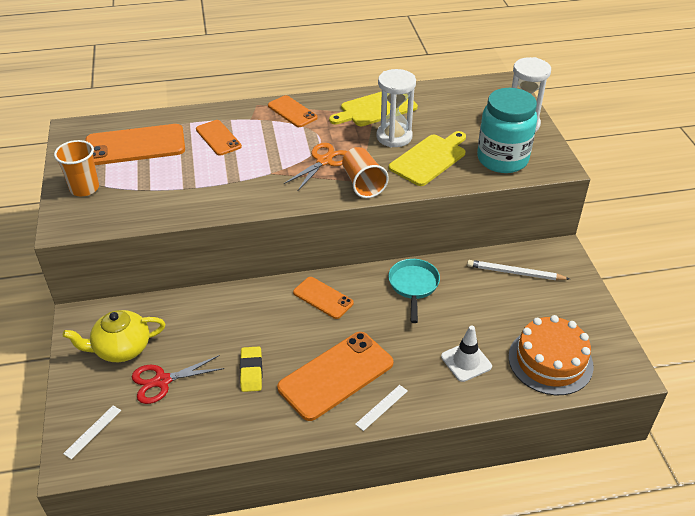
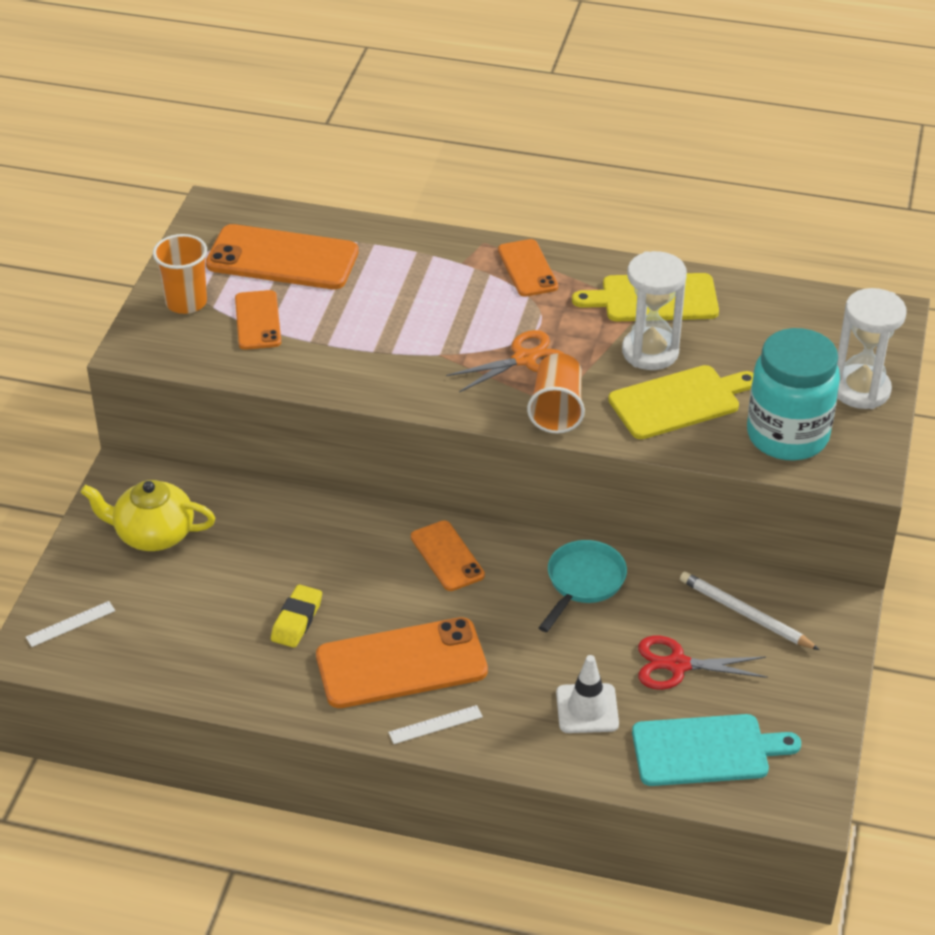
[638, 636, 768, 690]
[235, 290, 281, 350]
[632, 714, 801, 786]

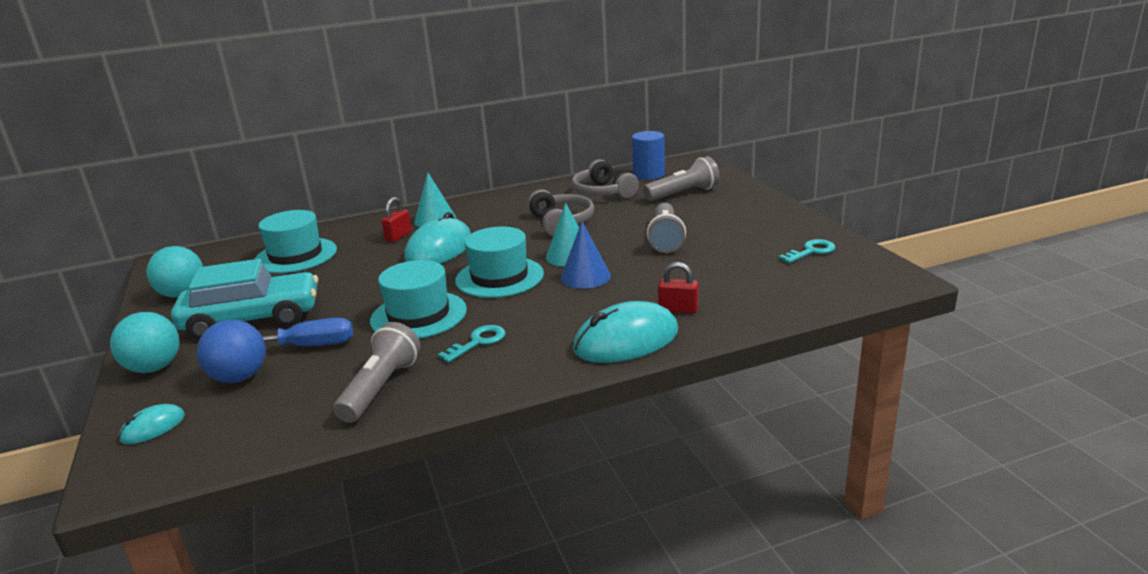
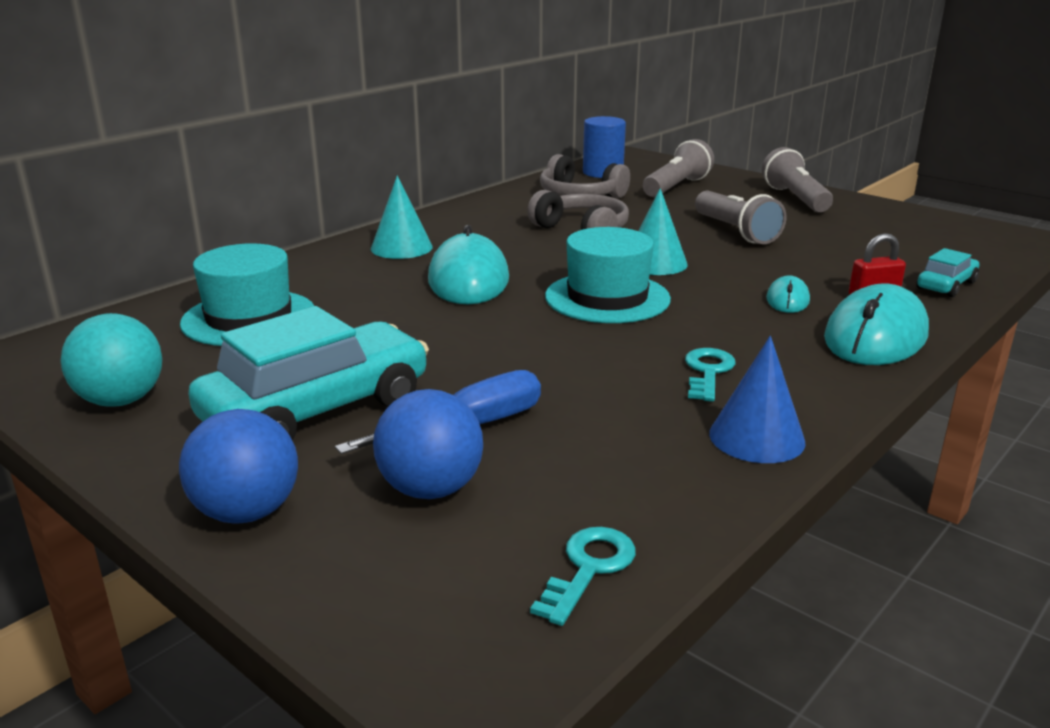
[370, 260, 467, 339] (first image)
[381, 197, 412, 242] (first image)
[916, 248, 979, 297]
[766, 275, 810, 313]
[762, 147, 833, 212]
[709, 336, 806, 463]
[530, 527, 636, 626]
[179, 409, 298, 524]

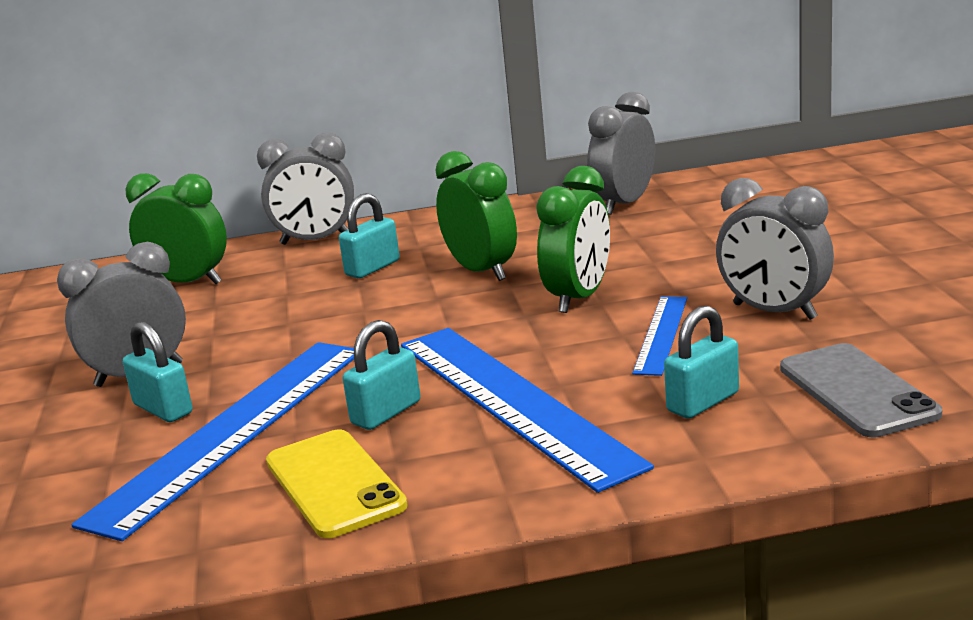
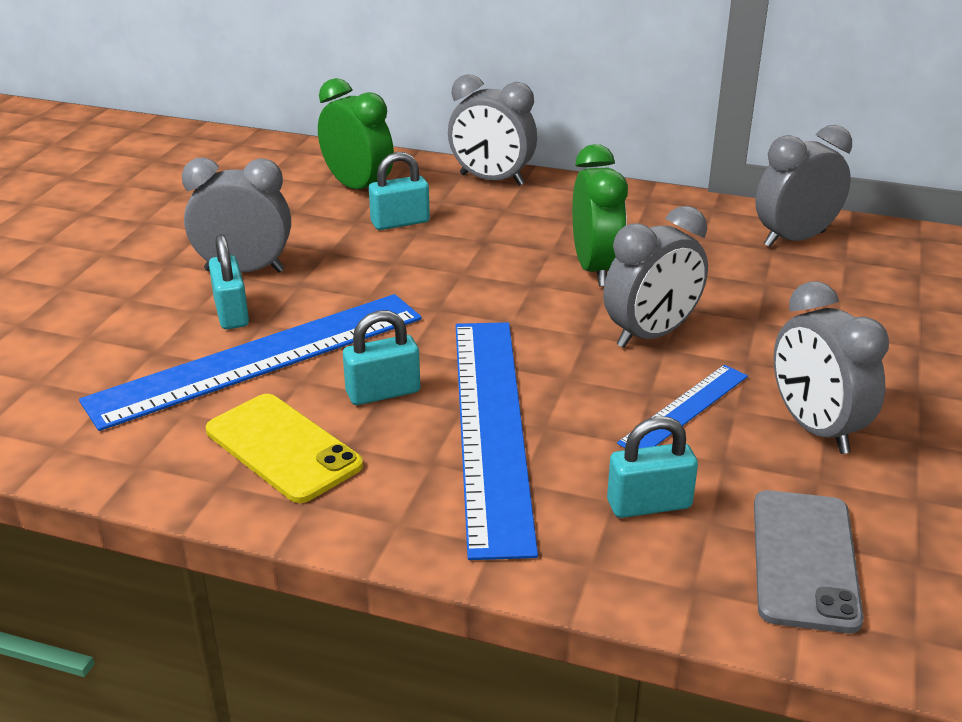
[369, 152, 430, 230]
[603, 206, 708, 348]
[206, 394, 363, 503]

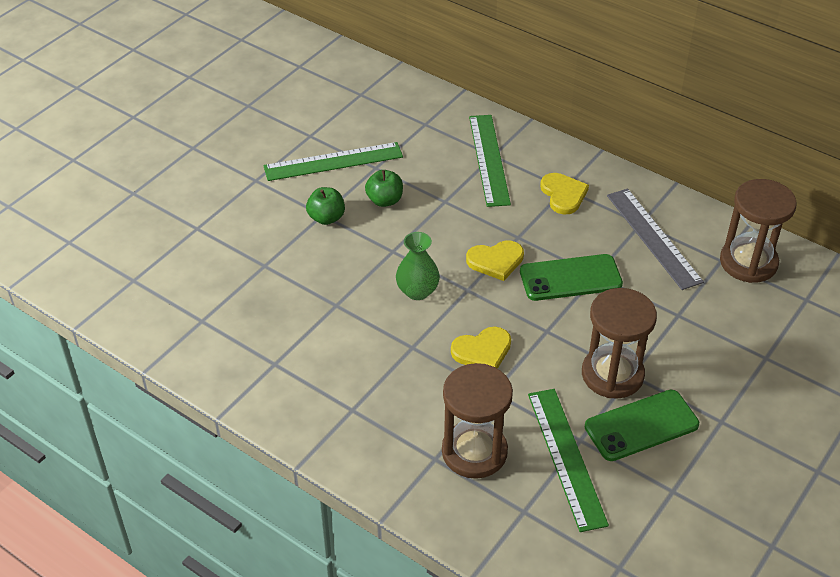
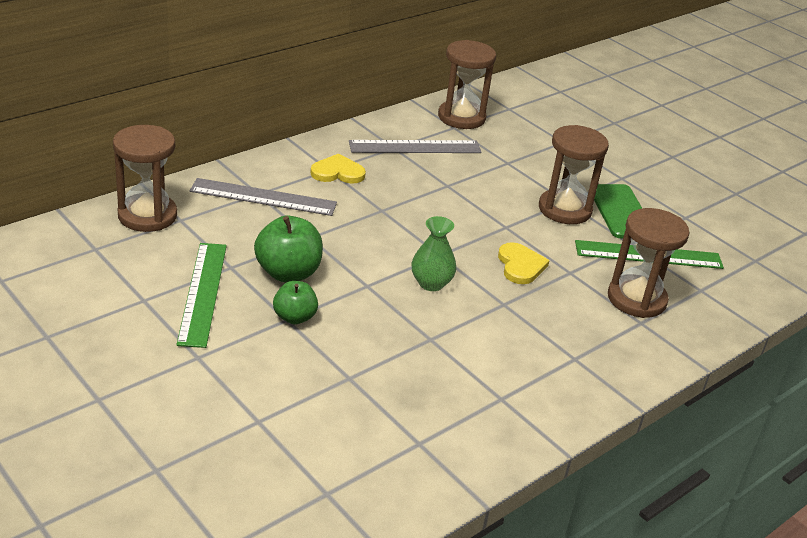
[466, 241, 524, 281] (first image)
[520, 254, 623, 301] (first image)
[113, 125, 177, 232]
[190, 178, 337, 216]
[254, 216, 323, 283]

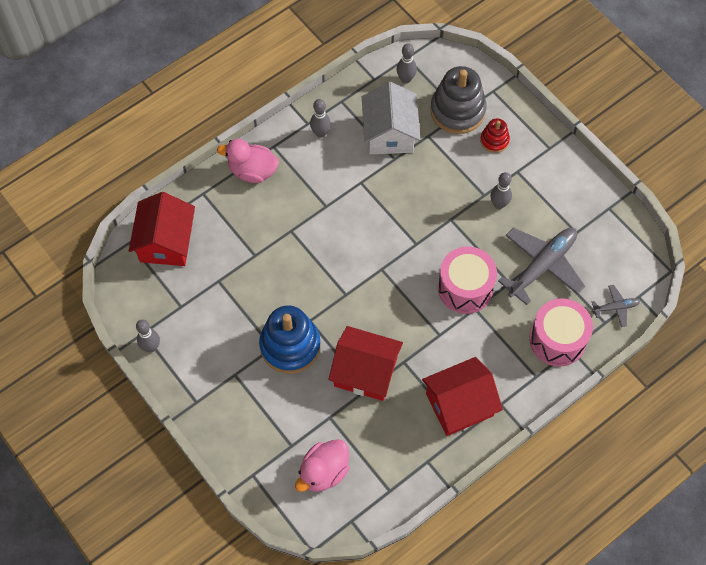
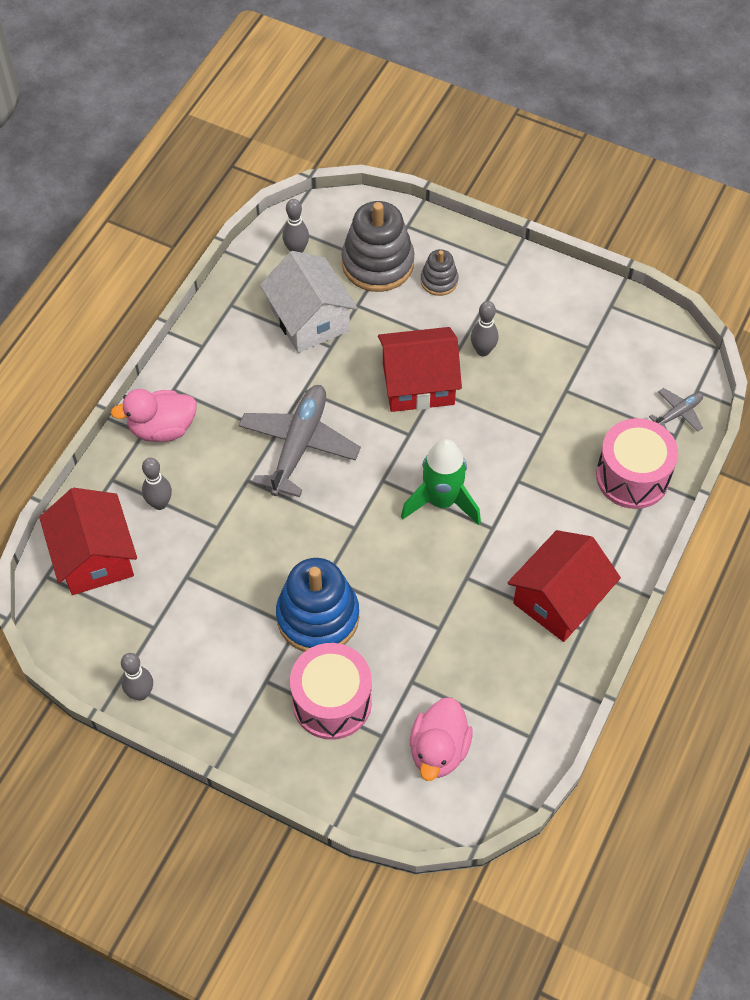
[401, 439, 481, 525]
[142, 458, 172, 510]
[378, 327, 462, 412]
[290, 643, 372, 740]
[239, 385, 361, 497]
[421, 249, 458, 296]

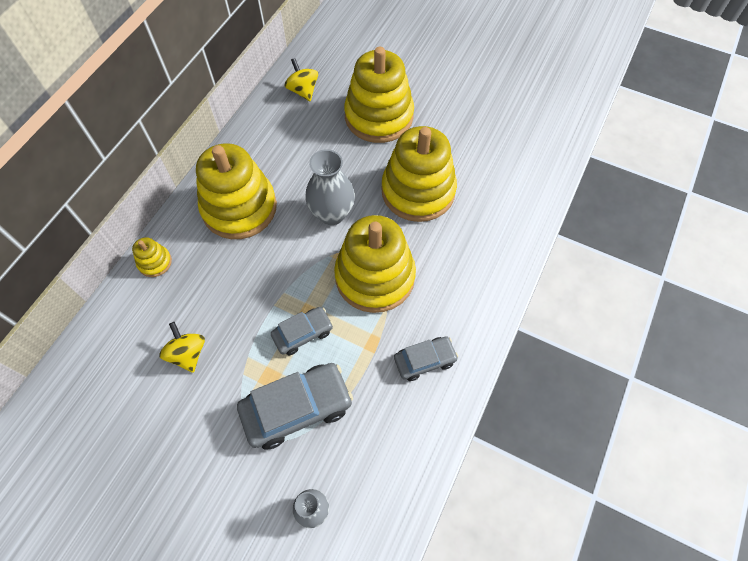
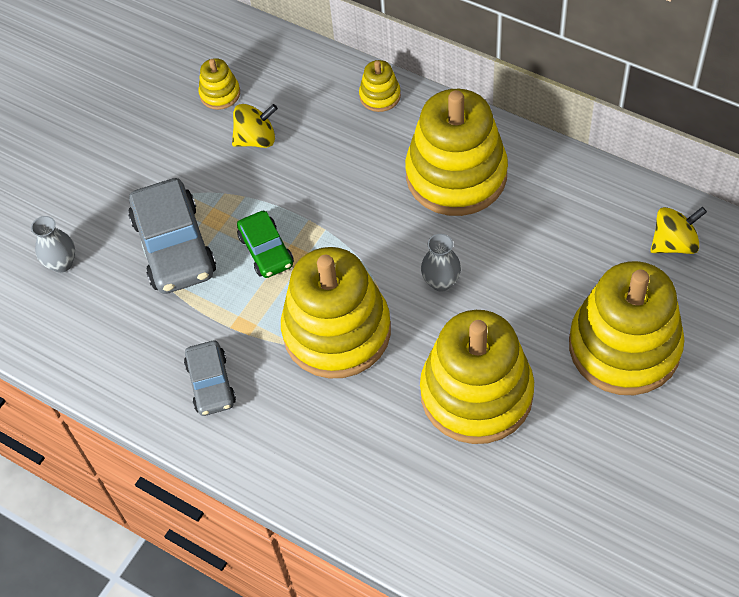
[199, 58, 240, 110]
[237, 211, 294, 278]
[421, 234, 461, 292]

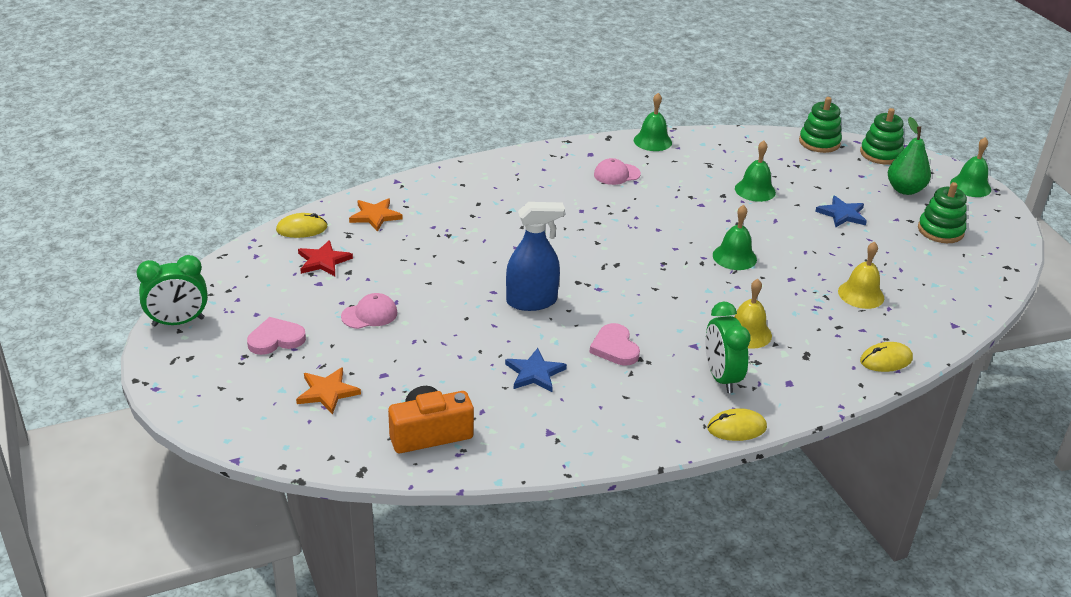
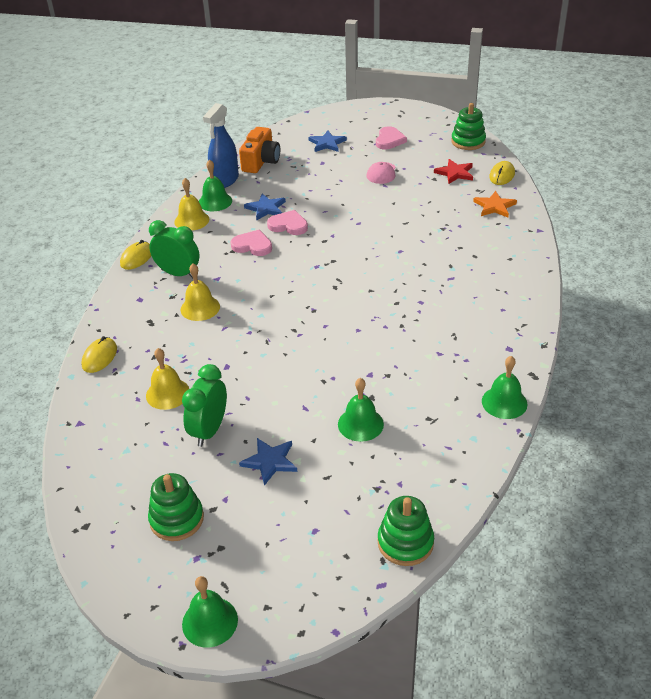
[594, 158, 641, 185] (first image)
[888, 117, 931, 195] (first image)
[174, 178, 209, 231]
[267, 210, 308, 235]
[182, 364, 227, 447]
[203, 103, 239, 188]
[199, 159, 232, 211]
[451, 103, 486, 150]
[308, 131, 347, 152]

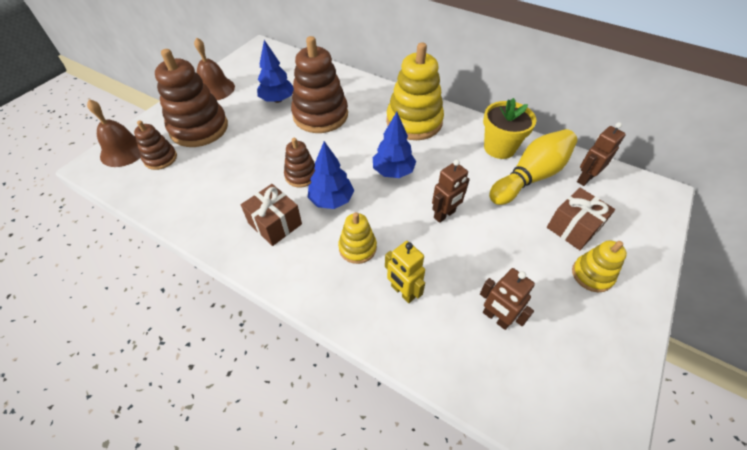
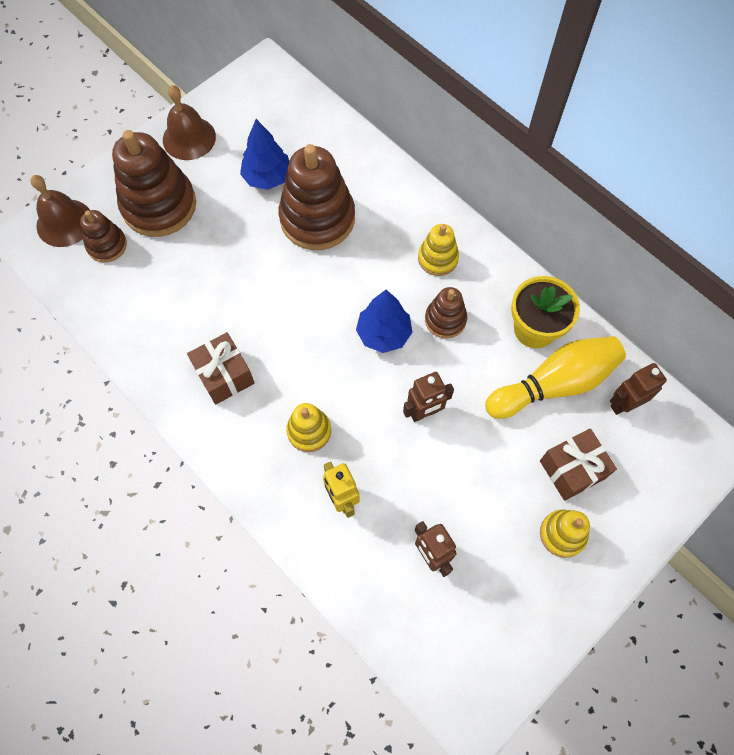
[308, 141, 354, 209] (first image)
[425, 287, 467, 339]
[418, 224, 459, 276]

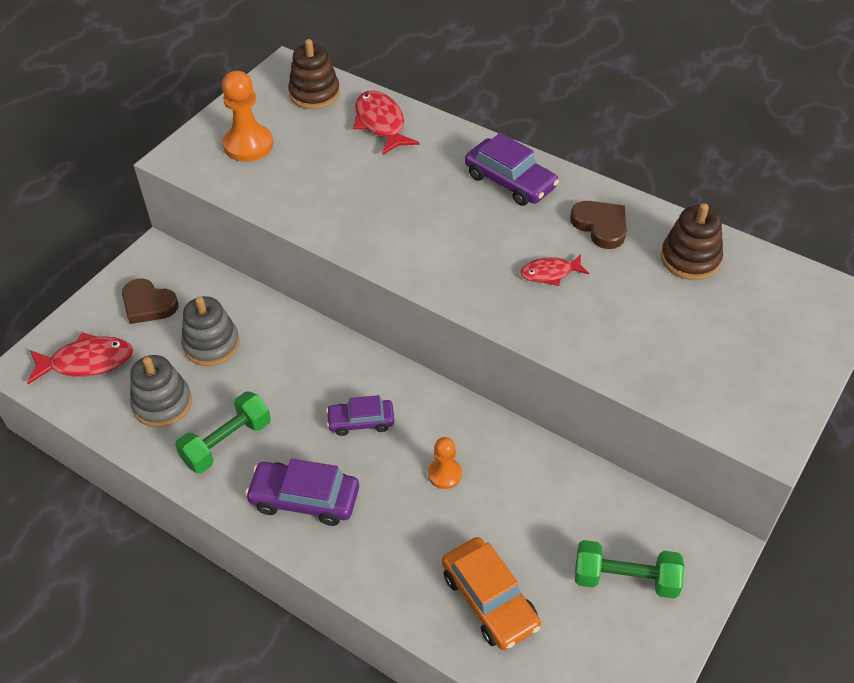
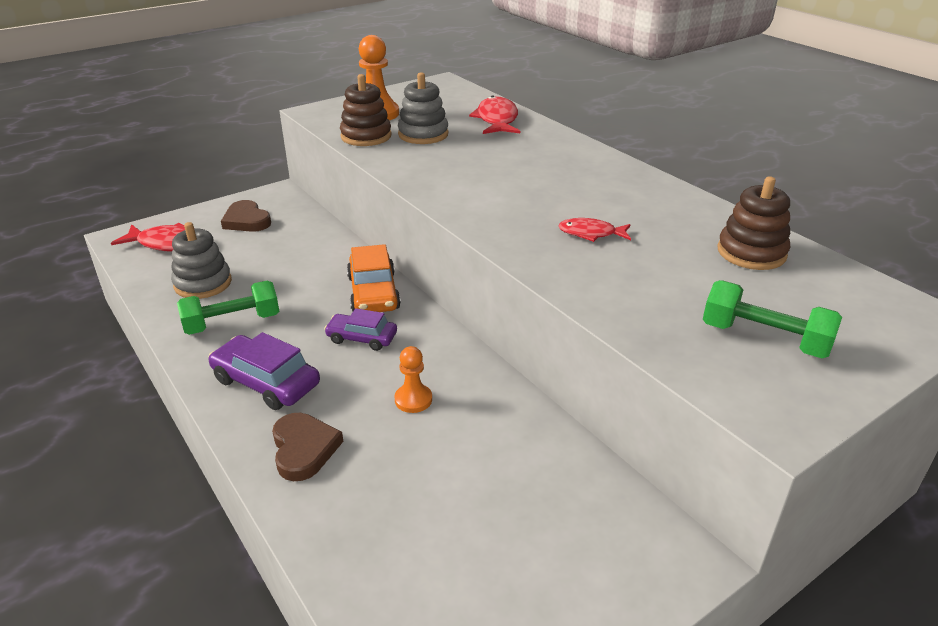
[465, 133, 559, 206] (first image)
[398, 72, 448, 144]
[340, 74, 392, 146]
[347, 244, 401, 312]
[272, 413, 343, 481]
[703, 280, 842, 358]

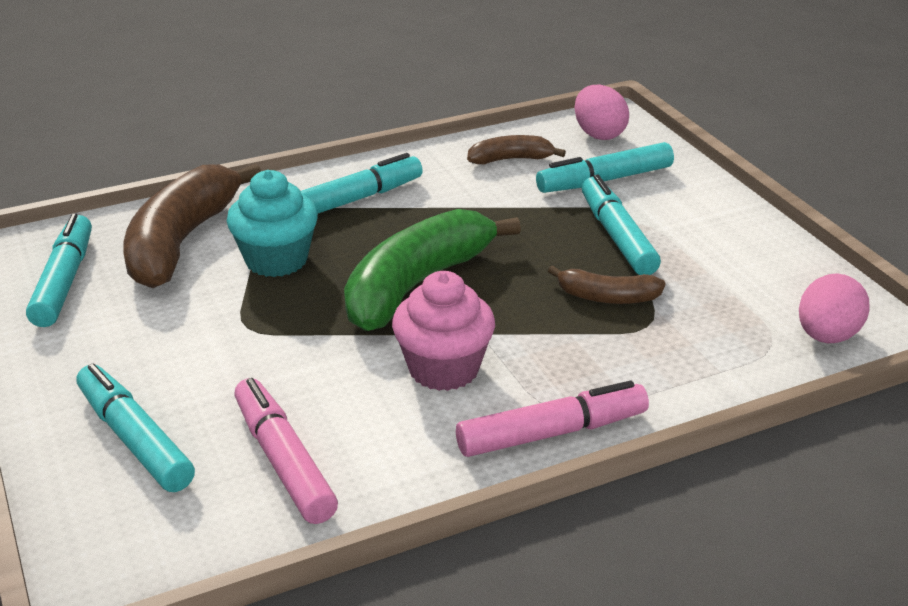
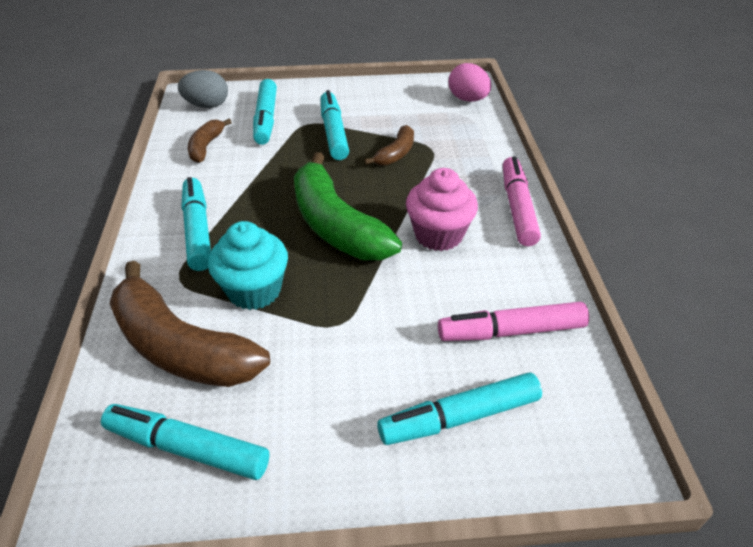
[178, 70, 228, 108]
[321, 90, 349, 160]

